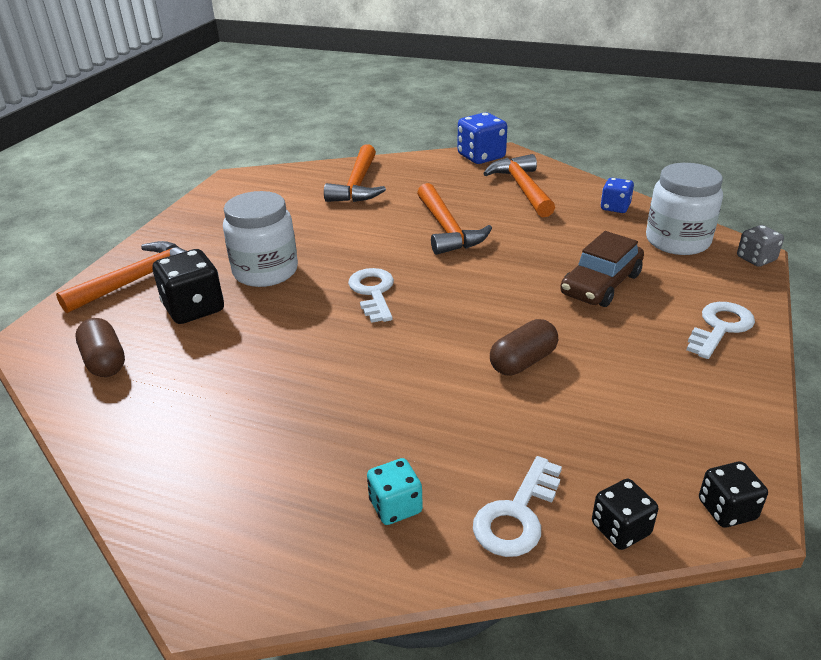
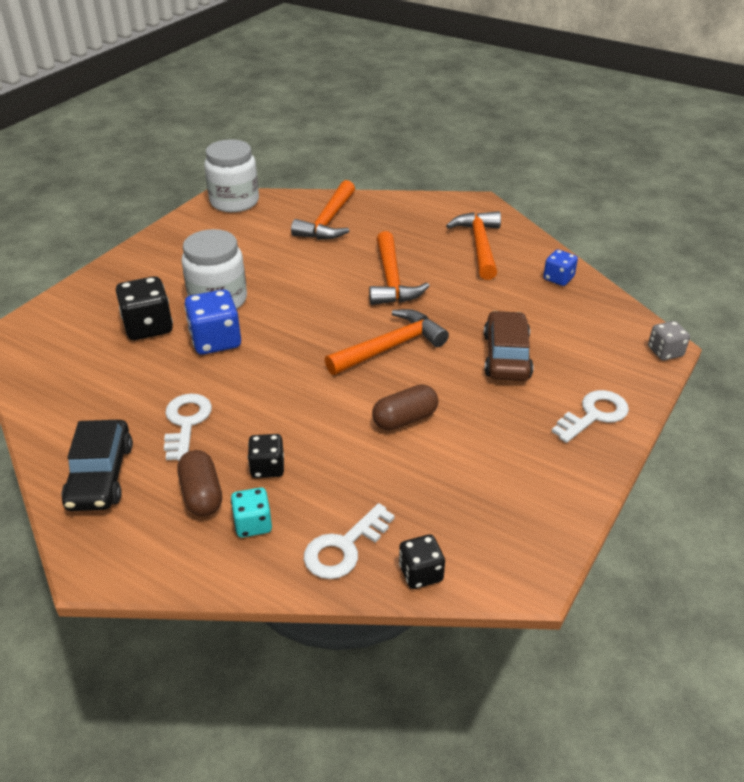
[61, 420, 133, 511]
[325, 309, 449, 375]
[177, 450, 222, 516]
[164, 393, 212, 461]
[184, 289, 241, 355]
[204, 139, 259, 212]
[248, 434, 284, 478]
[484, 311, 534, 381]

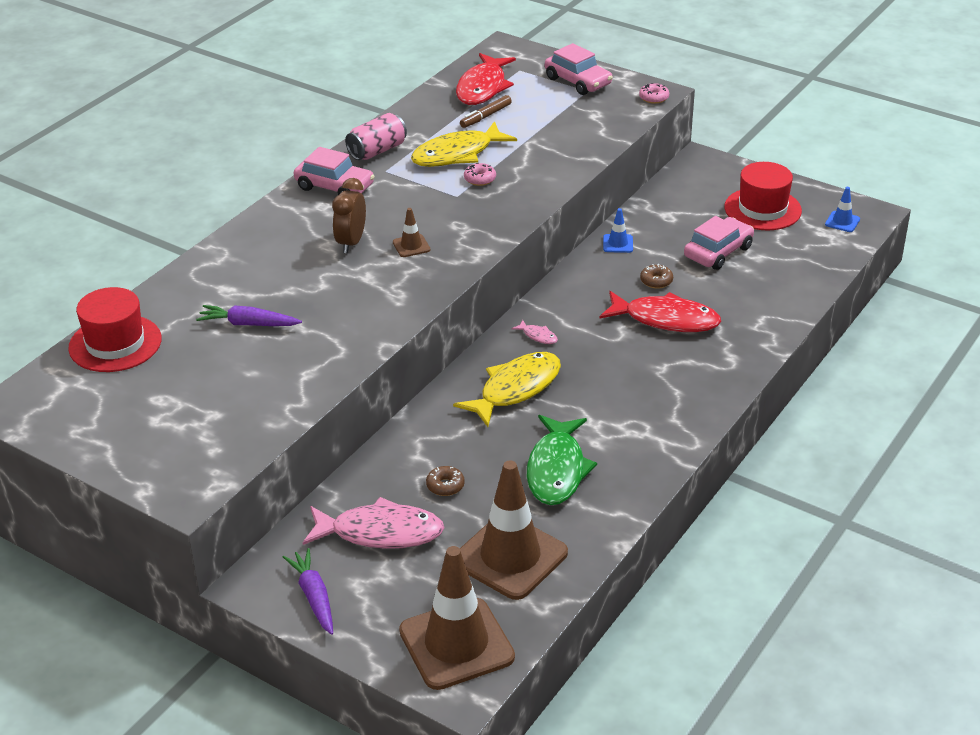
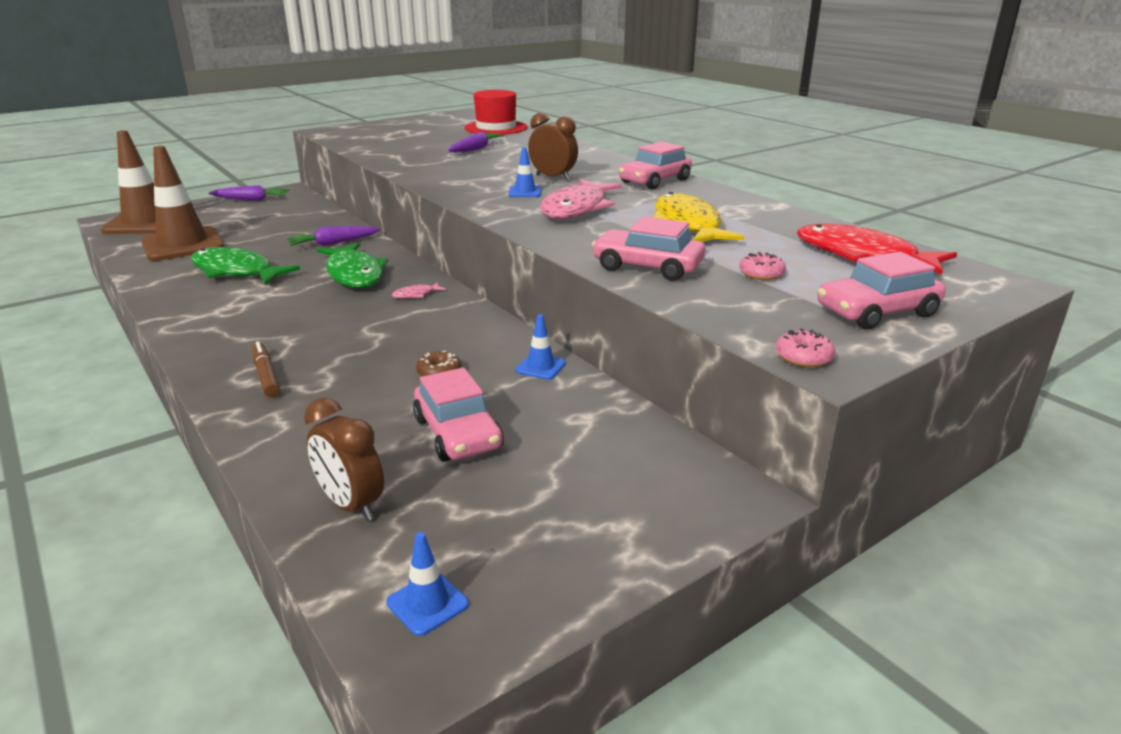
[345, 113, 407, 160] (first image)
[426, 466, 465, 496] (first image)
[599, 291, 721, 332] (first image)
[724, 162, 802, 230] (first image)
[287, 226, 381, 246]
[304, 398, 384, 521]
[592, 216, 705, 281]
[540, 179, 622, 219]
[252, 342, 280, 397]
[739, 252, 786, 280]
[509, 147, 541, 197]
[317, 242, 388, 288]

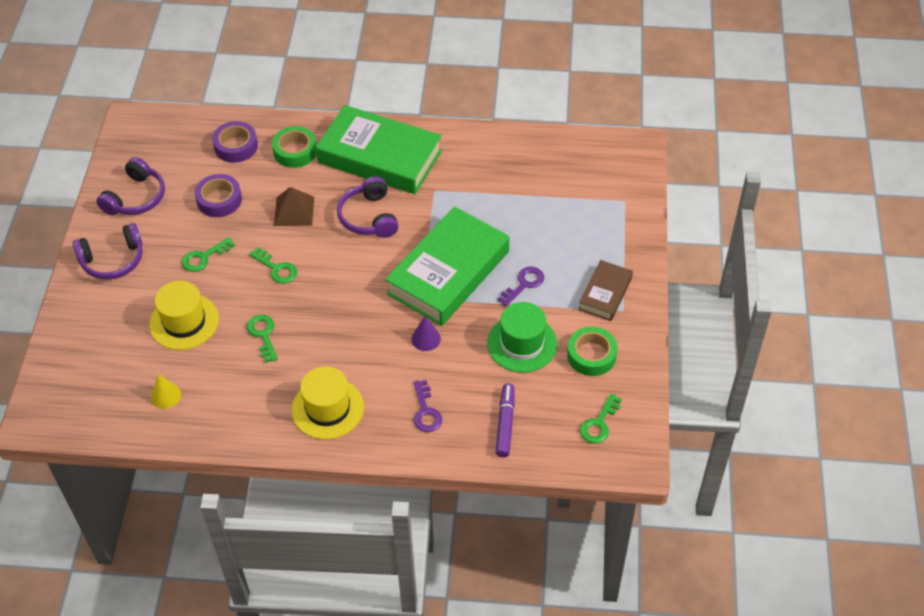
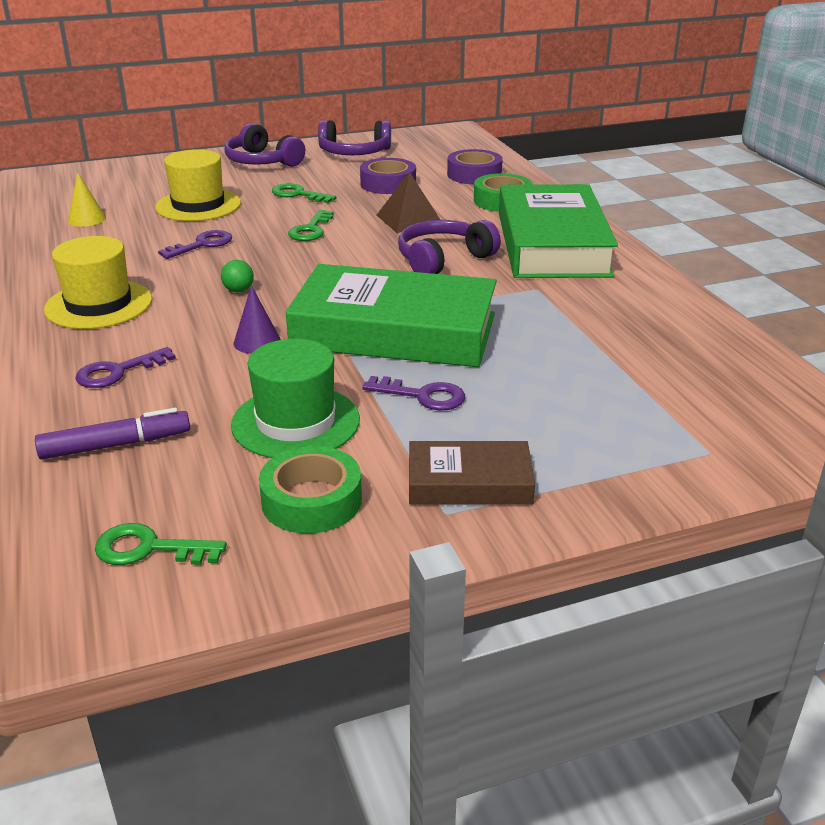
[221, 260, 254, 292]
[158, 230, 232, 259]

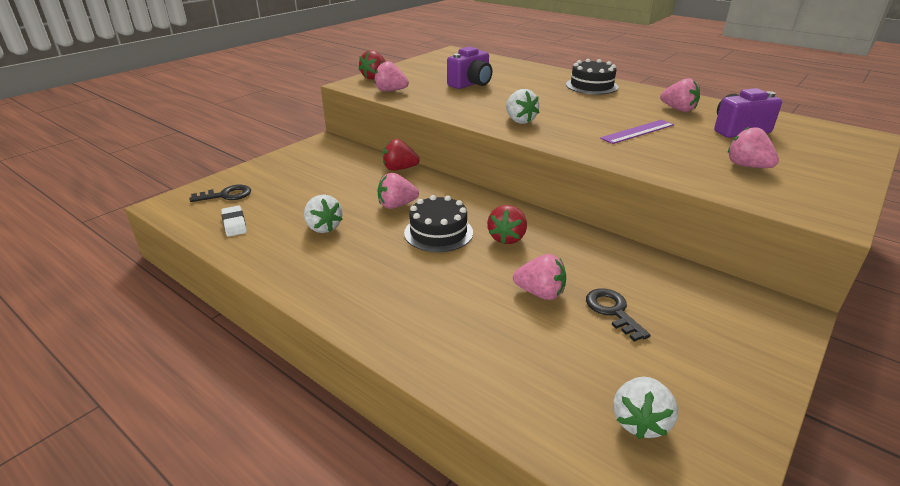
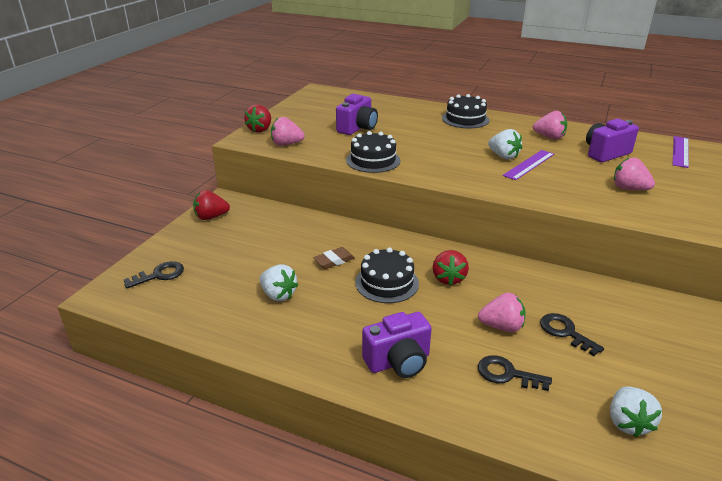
[221, 206, 247, 237] (first image)
[346, 131, 400, 173]
[362, 312, 432, 378]
[478, 355, 552, 391]
[673, 136, 689, 168]
[193, 190, 230, 220]
[488, 129, 522, 160]
[313, 247, 355, 269]

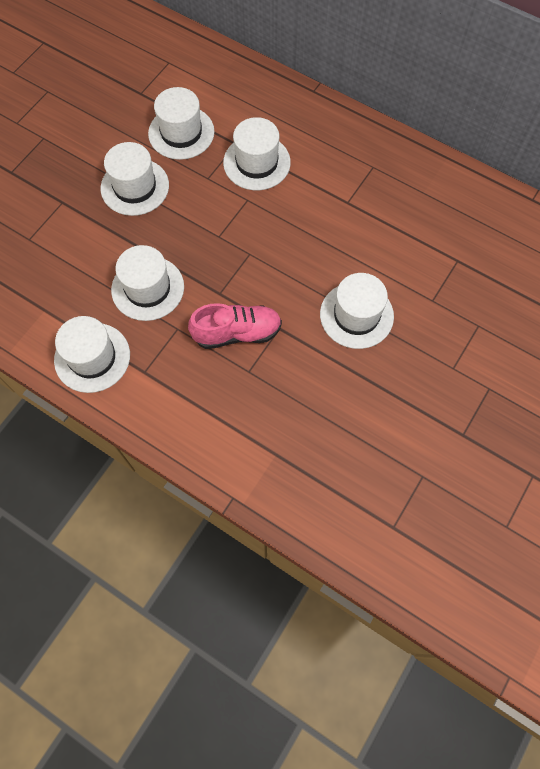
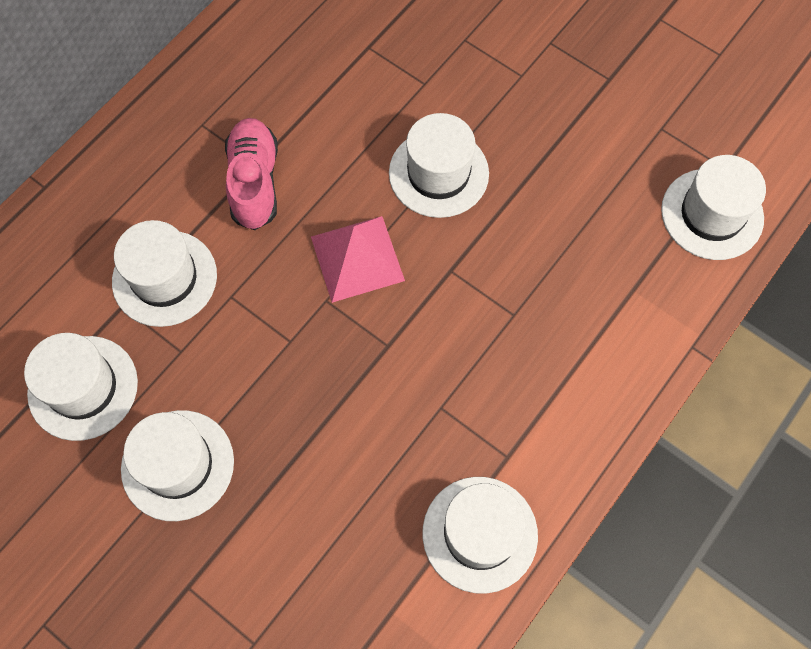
[311, 216, 405, 303]
[661, 155, 766, 260]
[225, 118, 278, 230]

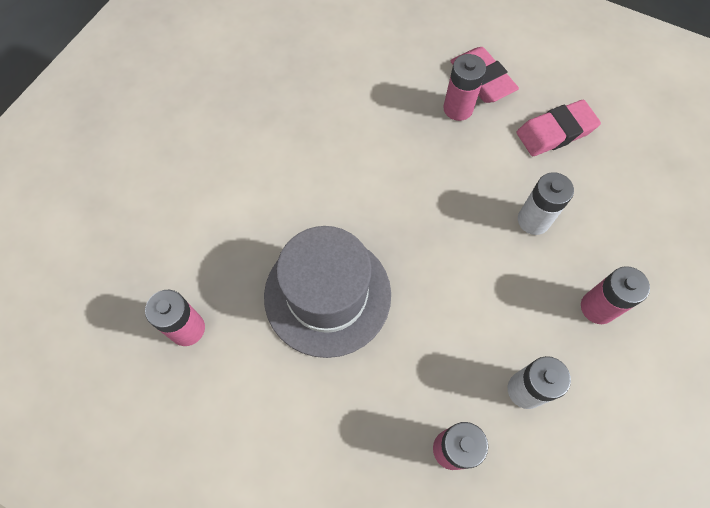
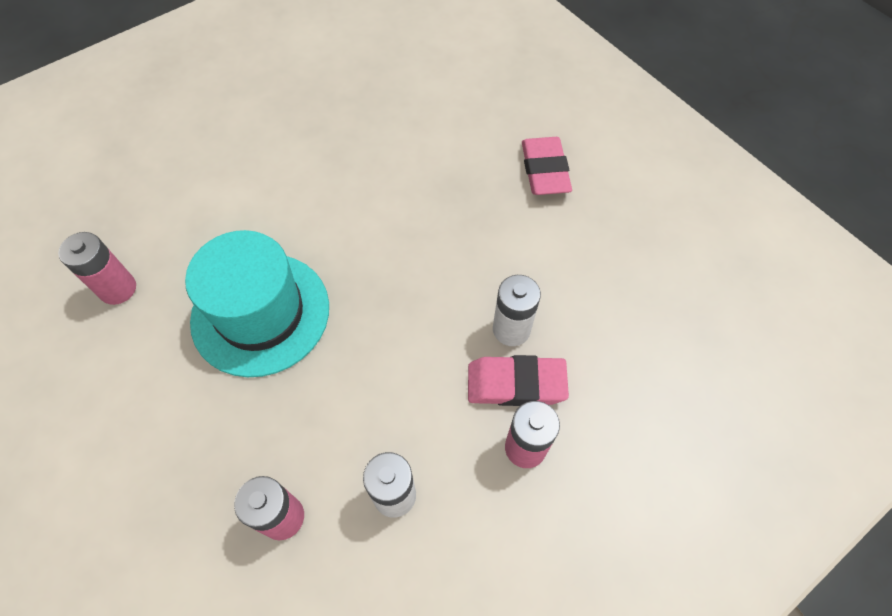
[443, 54, 486, 121] (first image)
[468, 355, 569, 406]
[185, 230, 329, 377]

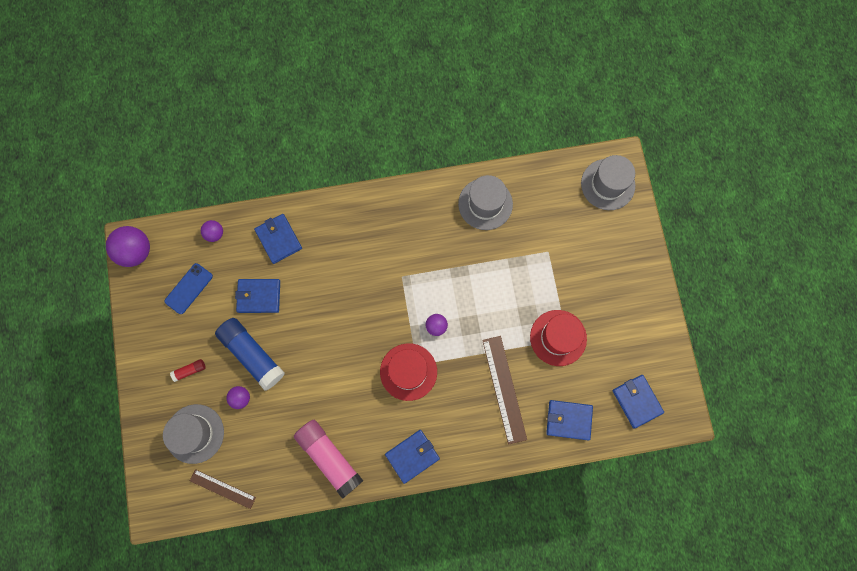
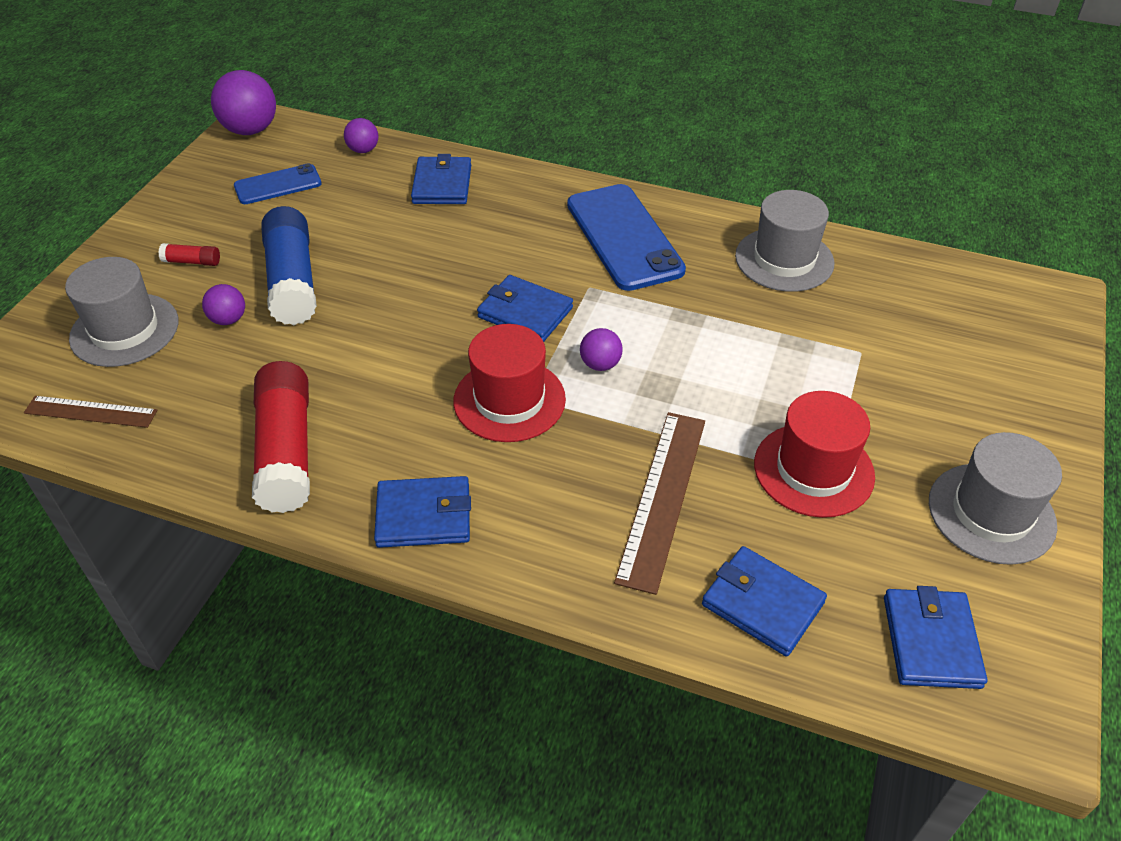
[567, 184, 686, 291]
[477, 275, 573, 342]
[929, 432, 1062, 565]
[252, 361, 310, 513]
[24, 396, 157, 428]

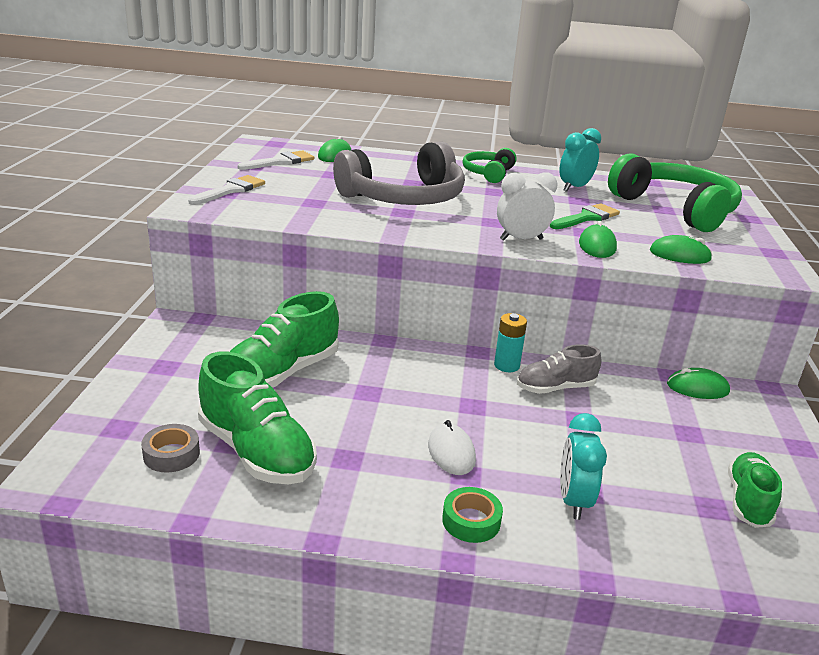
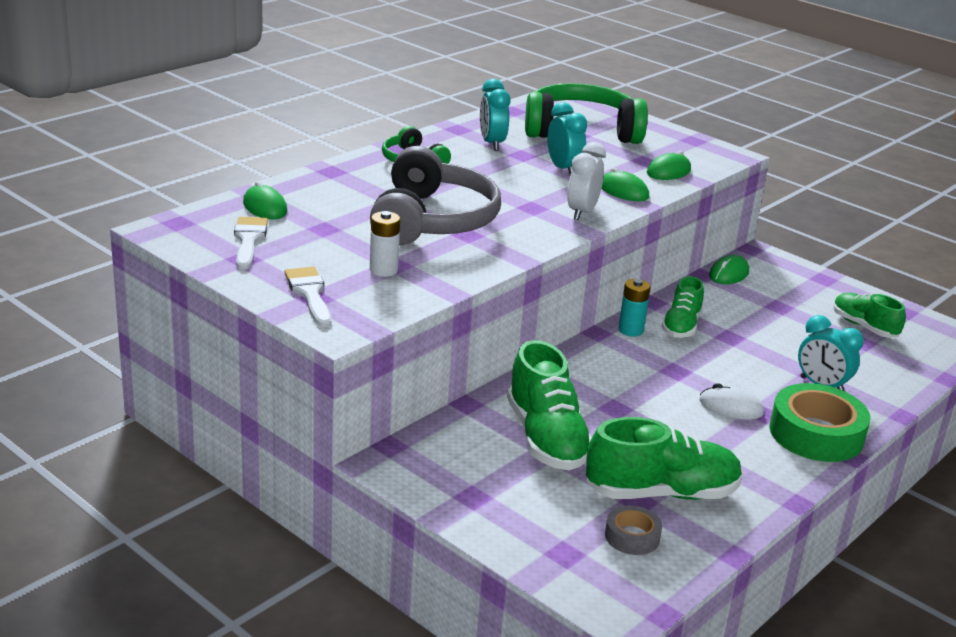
[370, 211, 400, 277]
[547, 102, 588, 175]
[661, 276, 704, 338]
[769, 383, 870, 462]

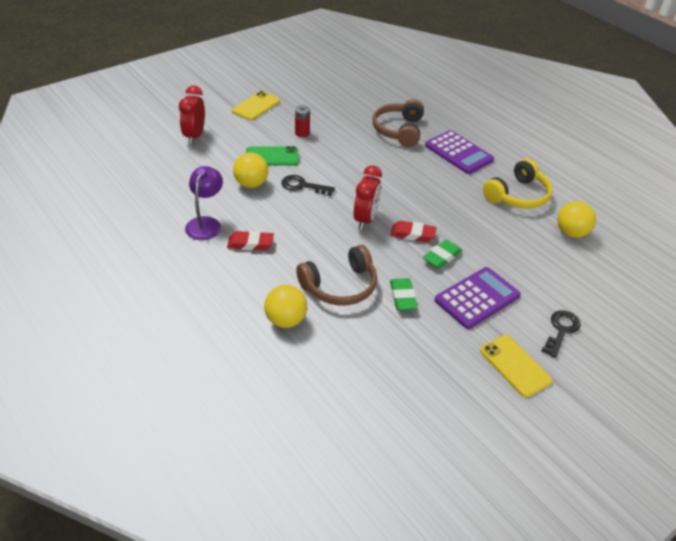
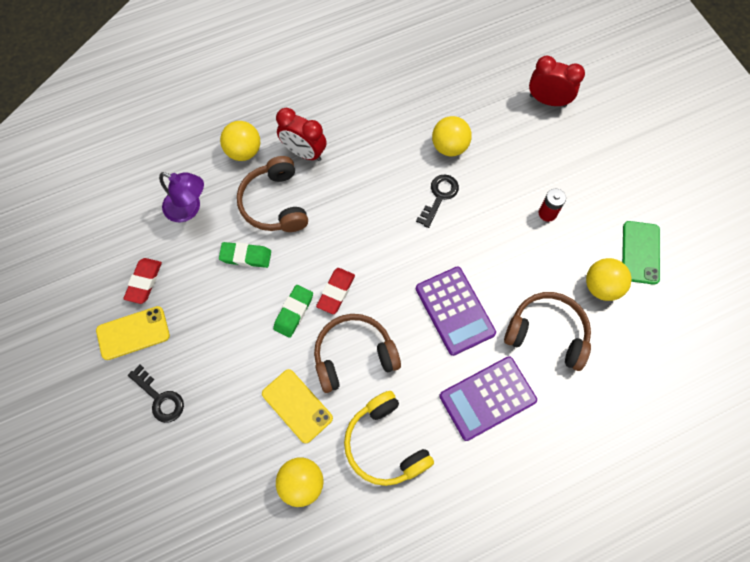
[314, 314, 401, 393]
[586, 258, 631, 301]
[159, 172, 204, 222]
[124, 258, 162, 304]
[262, 369, 333, 443]
[622, 221, 660, 285]
[276, 108, 327, 161]
[416, 267, 496, 356]
[273, 285, 313, 338]

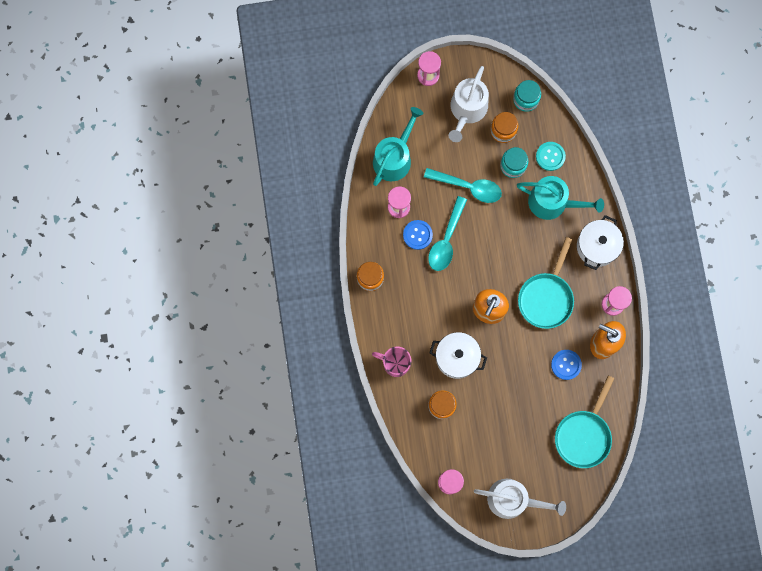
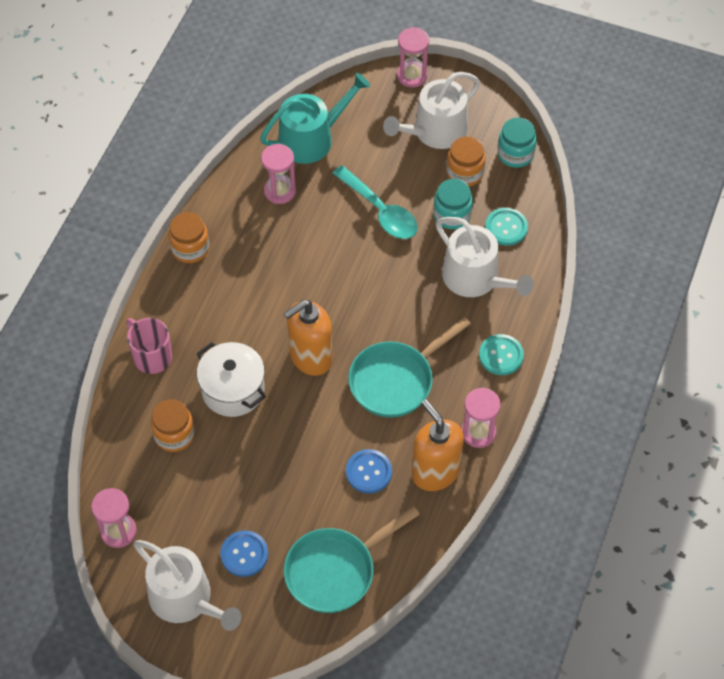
[428, 196, 467, 271] (first image)
[220, 530, 268, 577]
[479, 334, 524, 375]
[436, 217, 534, 297]

